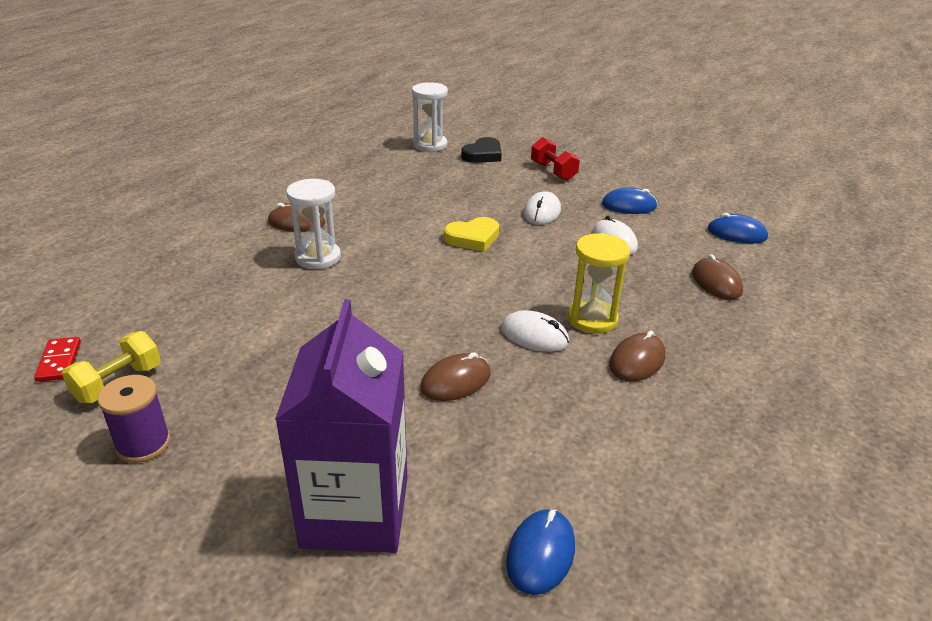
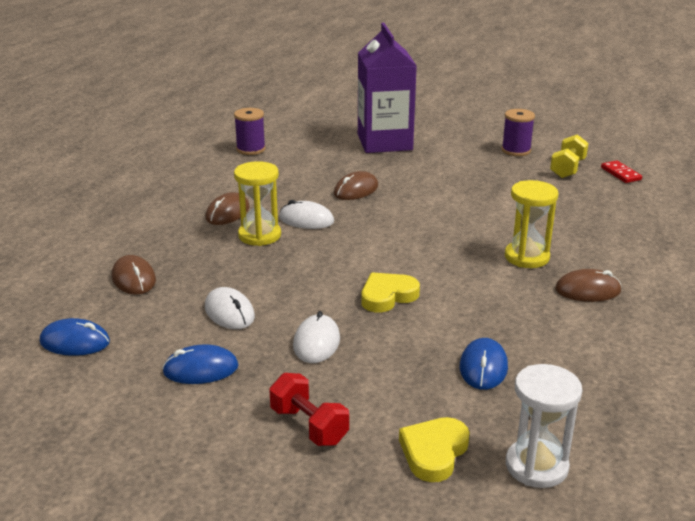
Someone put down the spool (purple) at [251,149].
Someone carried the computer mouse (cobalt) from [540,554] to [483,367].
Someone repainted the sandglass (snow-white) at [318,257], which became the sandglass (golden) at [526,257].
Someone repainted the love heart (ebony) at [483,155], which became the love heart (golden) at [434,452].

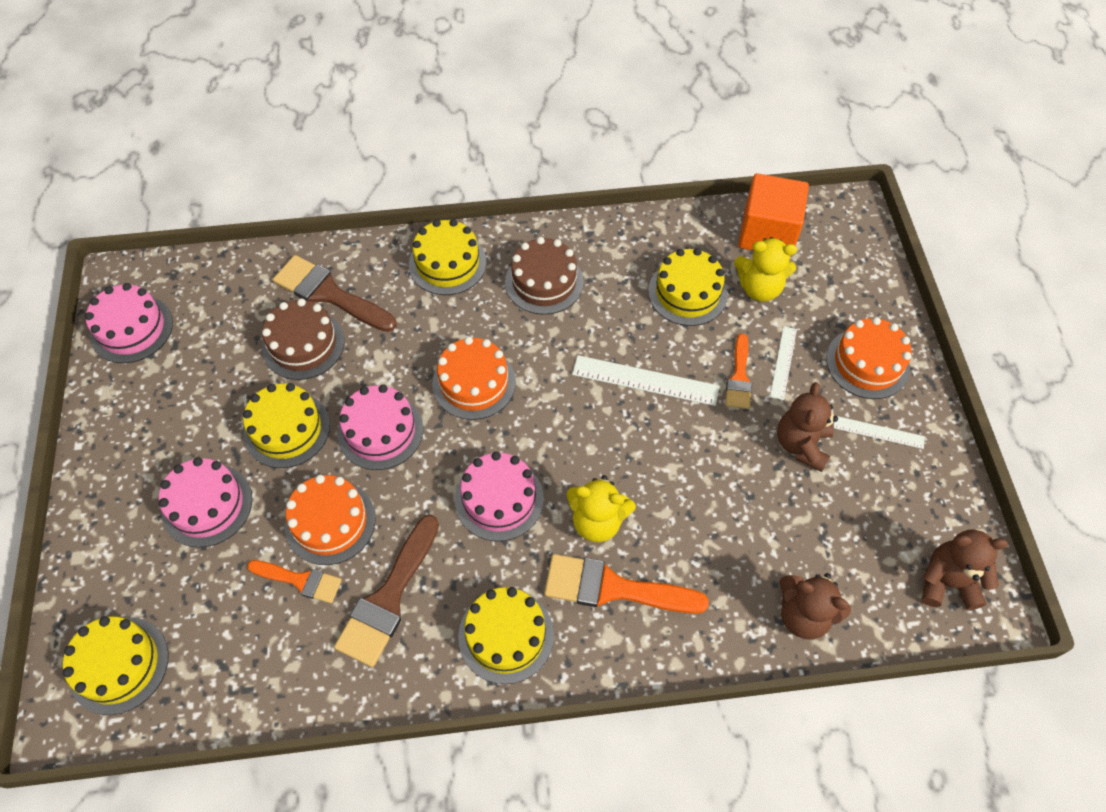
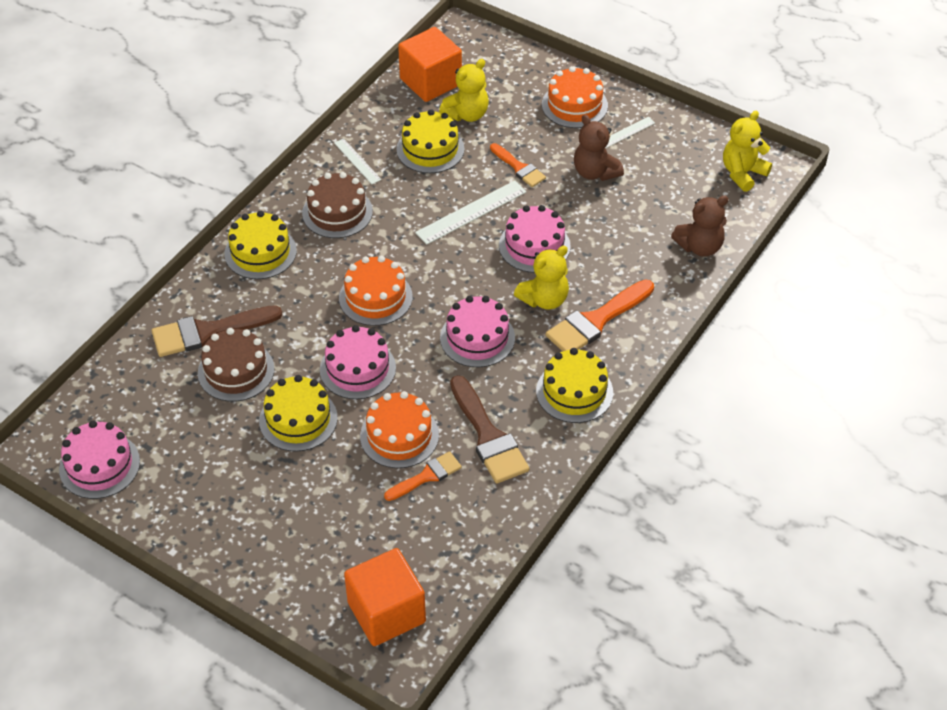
Someone carried the cake (pink) from [207,505] to [534,246].
Someone carried the straightedge (snow-white) from [783,362] to [357,161].
Someone swapped the cake (golden) at [119,665] for the cube (bright orange) at [386,612].
Someone repainted the teddy (dark brown) at [947,582], which became the teddy (golden) at [742,173].

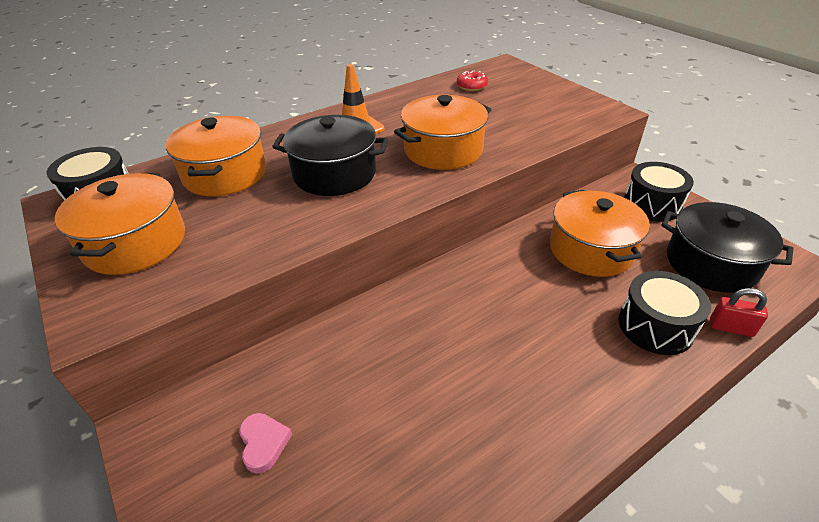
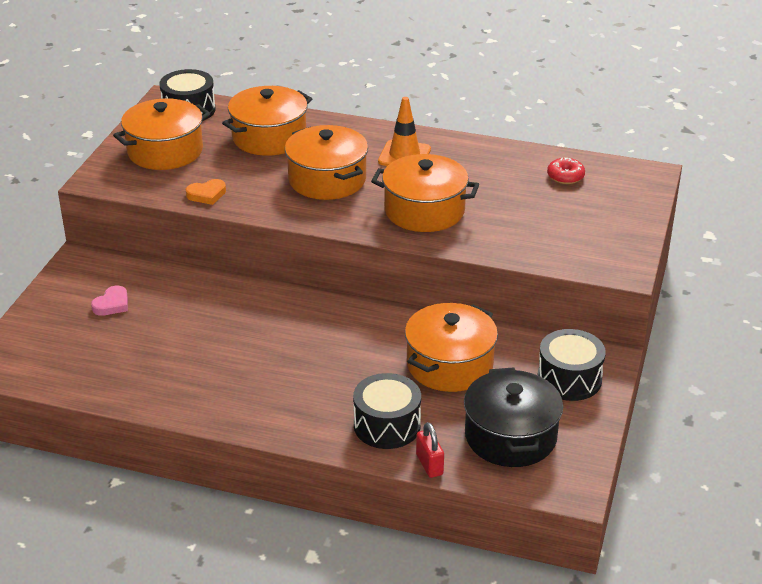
Someone put down the love heart (bright orange) at [207,194].
Someone repainted the pot (ebony) at [334,174], which became the pot (bright orange) at [327,180].

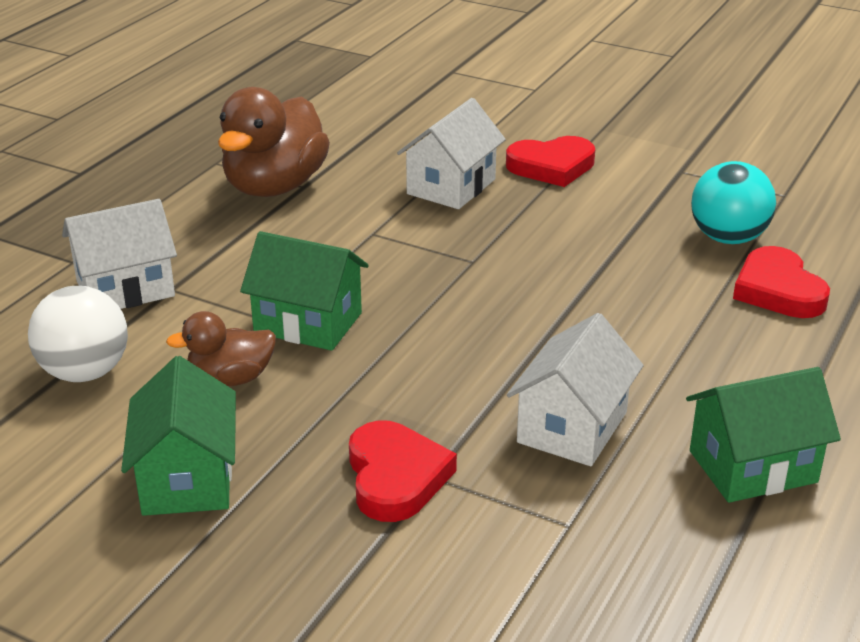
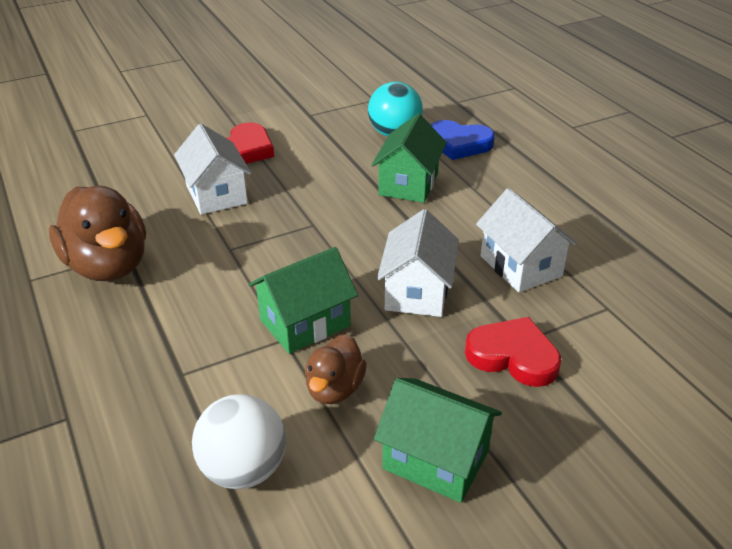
Someone carried the house (snow-white) from [125,289] to [417,291].
Someone carried the house (emerald) from [752,466] to [408,184].
Someone repainted the love heart (scarlet) at [778,290], which became the love heart (cobalt) at [459,144].

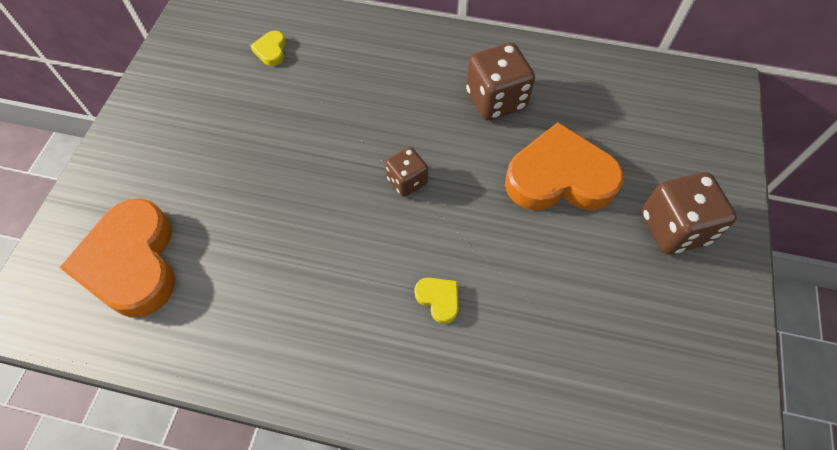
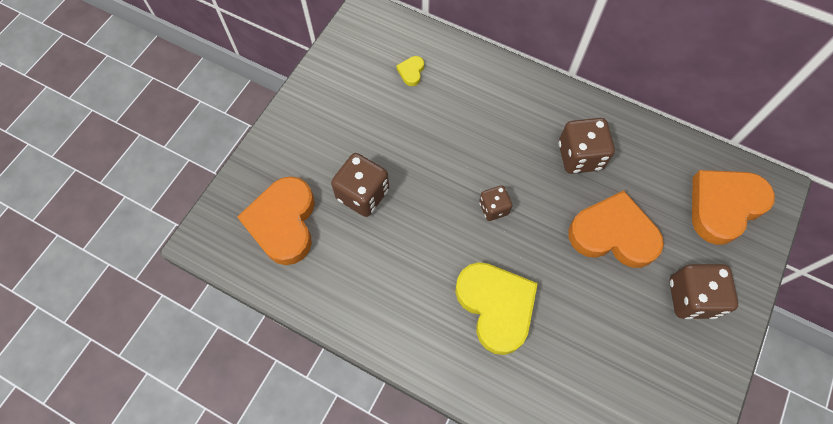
Someone put down the game die (dark brown) at [363,194].
Someone put down the love heart (bright orange) at [724,206].
Someone scaled the love heart (golden) at [438,299] by 2.43.

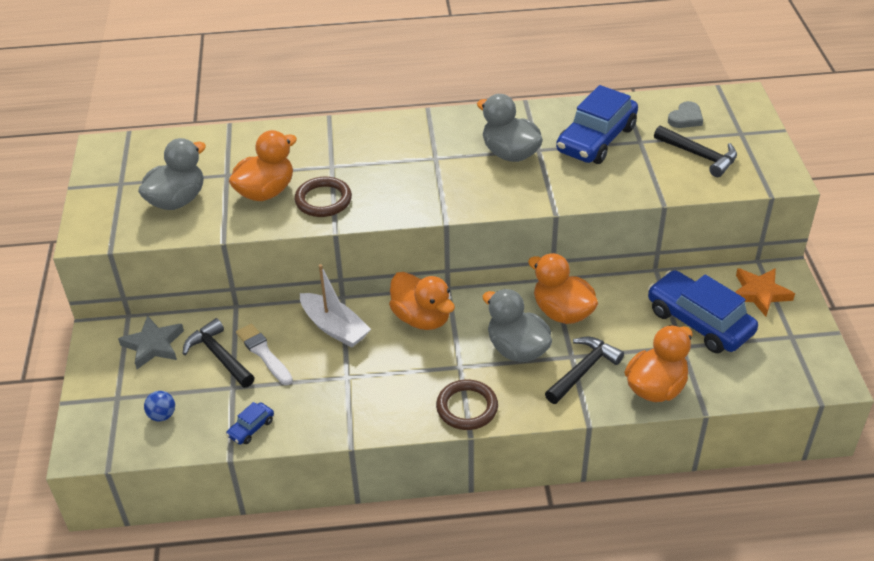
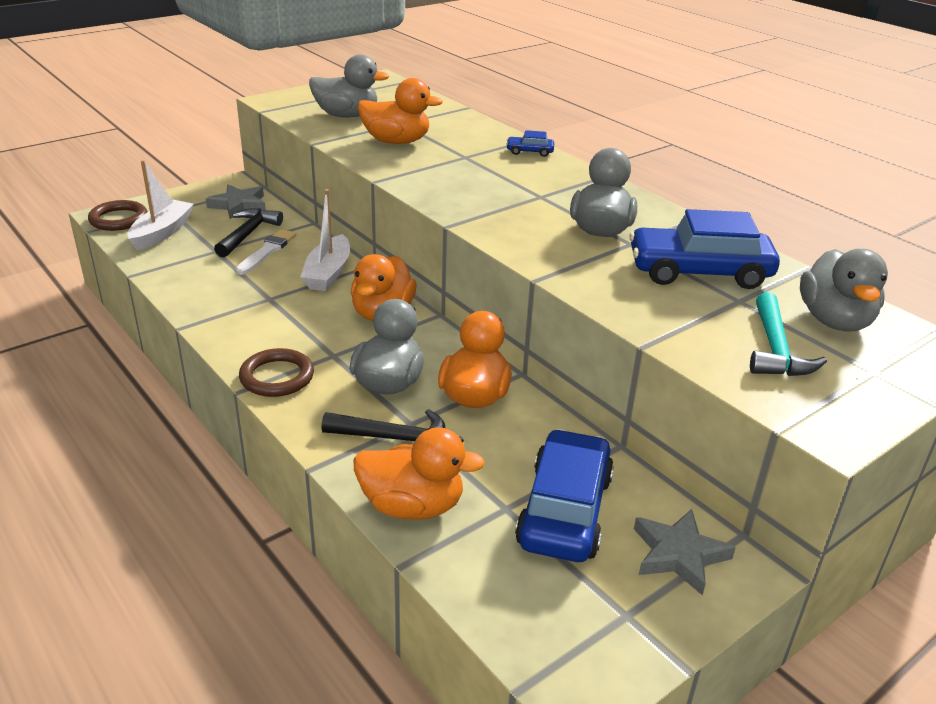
Someone carried the automobile (cobalt) from [251,428] to [529,152].
Someone carried the hoop (dark brown) from [323,200] to [118,219].
Someone swapped the sphere (cobalt) at [162,415] for the sailboat (snow-white) at [162,233].
Someone swapped the love heart (ash-grey) at [685,118] for the toy duck (ash-grey) at [834,321].
Someone repainted the claw hammer (ebony) at [699,156], which became the claw hammer (aqua) at [775,349].
Someone repainted the star shape (bright orange) at [759,293], which became the star shape (ash-grey) at [679,554].

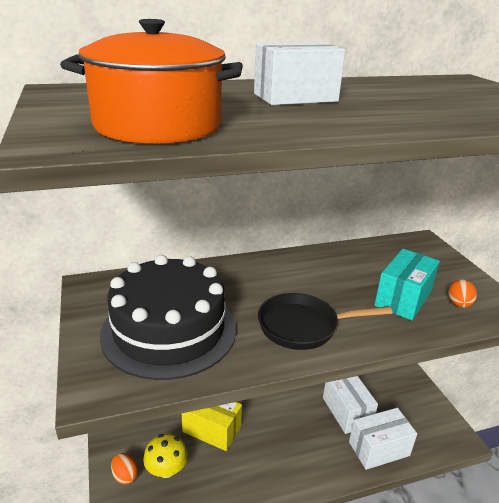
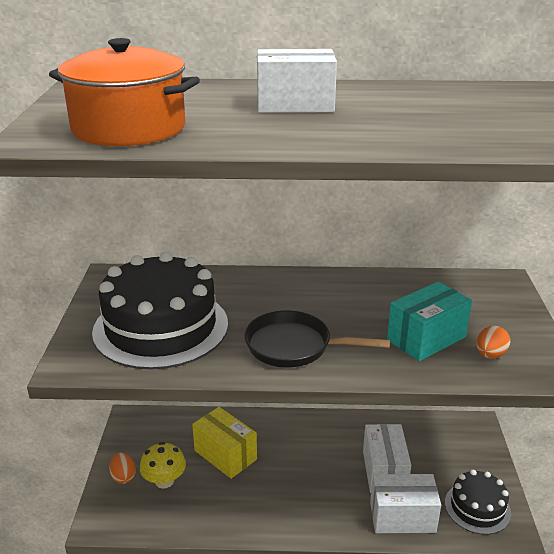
Someone put down the cake (ebony) at [477,507].

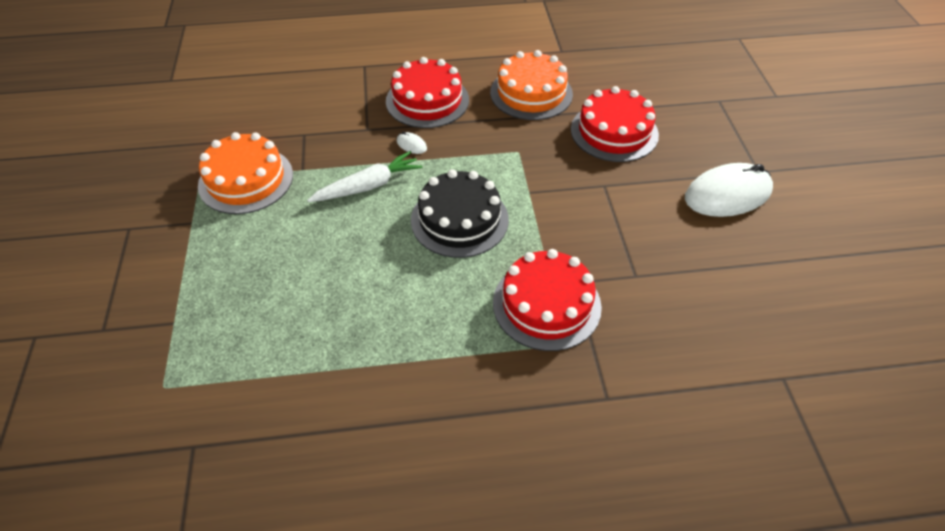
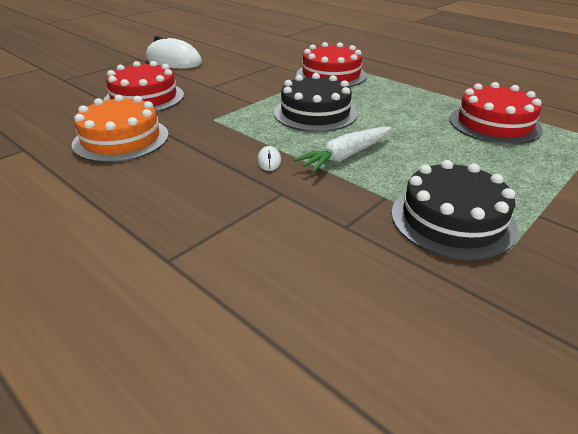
Someone carried the cake (scarlet) from [427,100] to [494,124].
Someone repainted the cake (bright orange) at [246,180], which became the cake (ebony) at [452,220].
Someone rotated the toy carrot (snow-white) at [368,186] by 60 degrees counterclockwise.

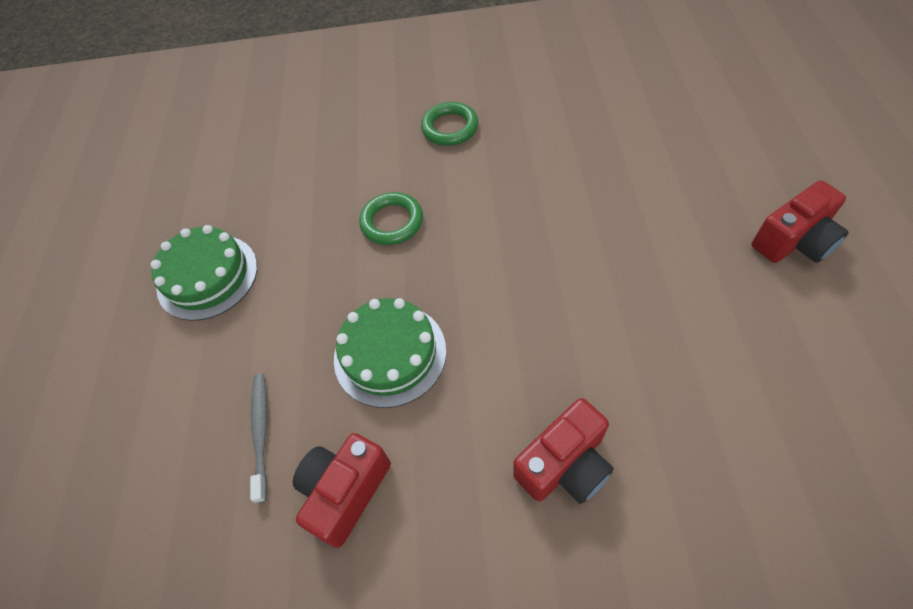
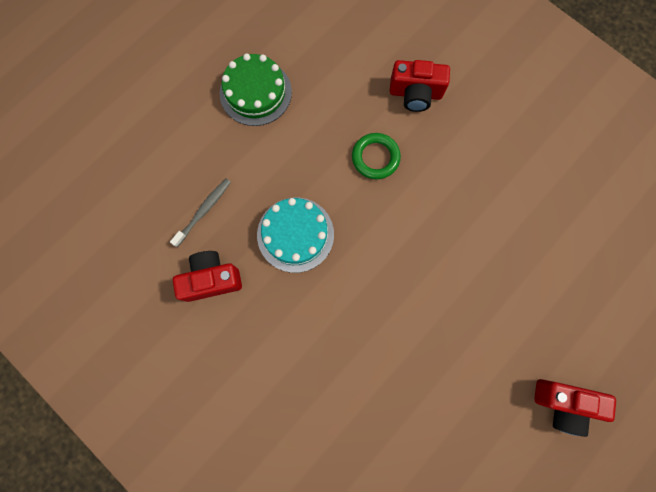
Someone took away the hoop (emerald) at [450,128].
Someone carried the photo camera (scarlet) from [565,464] to [415,94].
Someone repainted the cake (emerald) at [390,354], which became the cake (aqua) at [295,234].

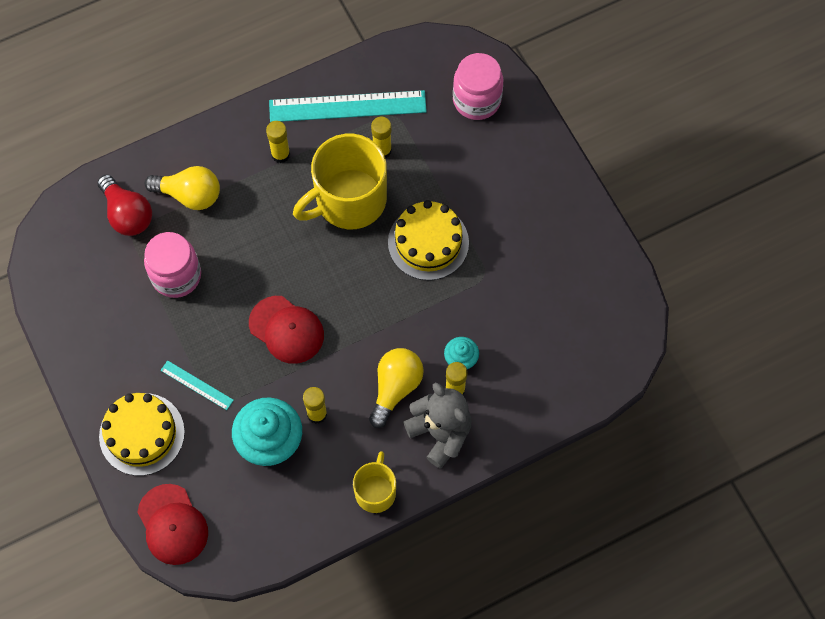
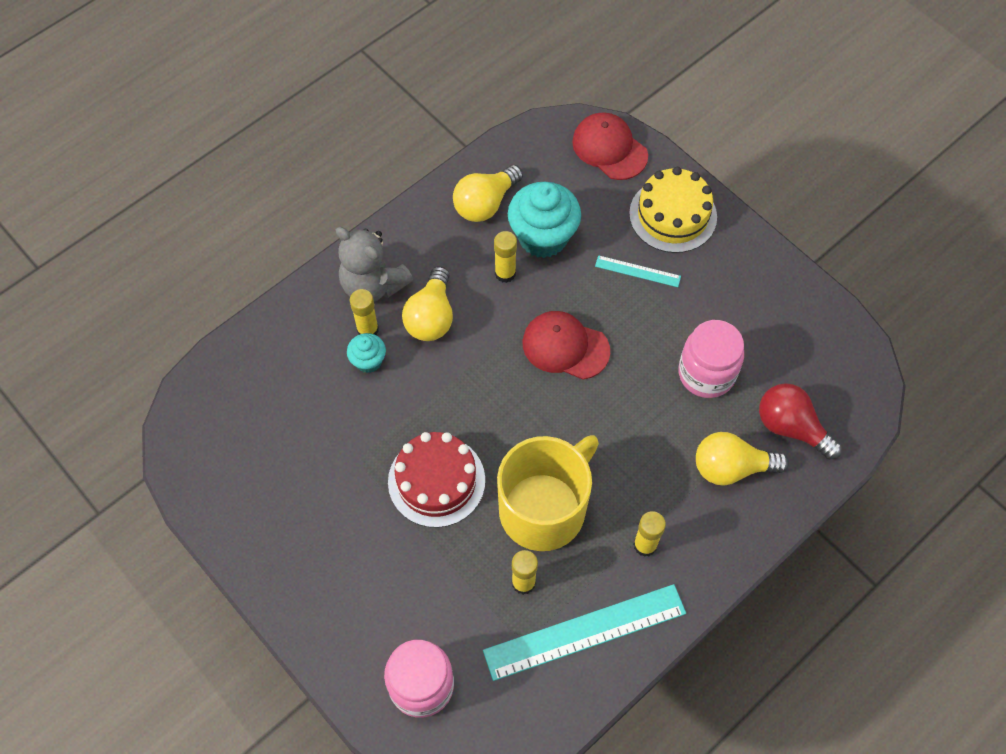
Someone took away the tea mug (golden) at [375,491].
Someone put down the lightbulb (golden) at [485,203].
Someone repainted the cake (golden) at [428,242], which became the cake (scarlet) at [436,481].

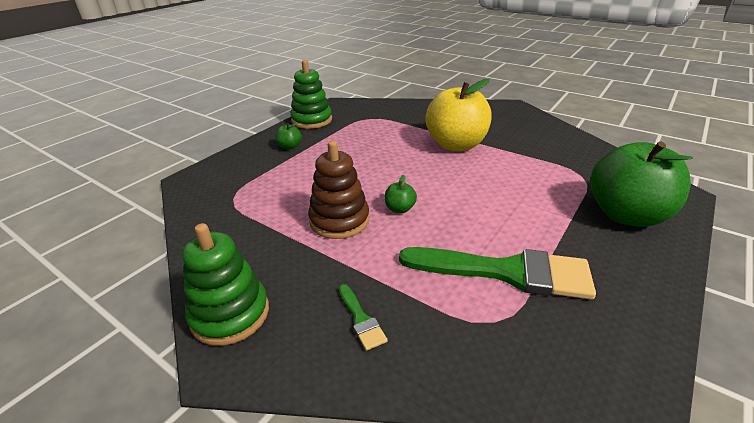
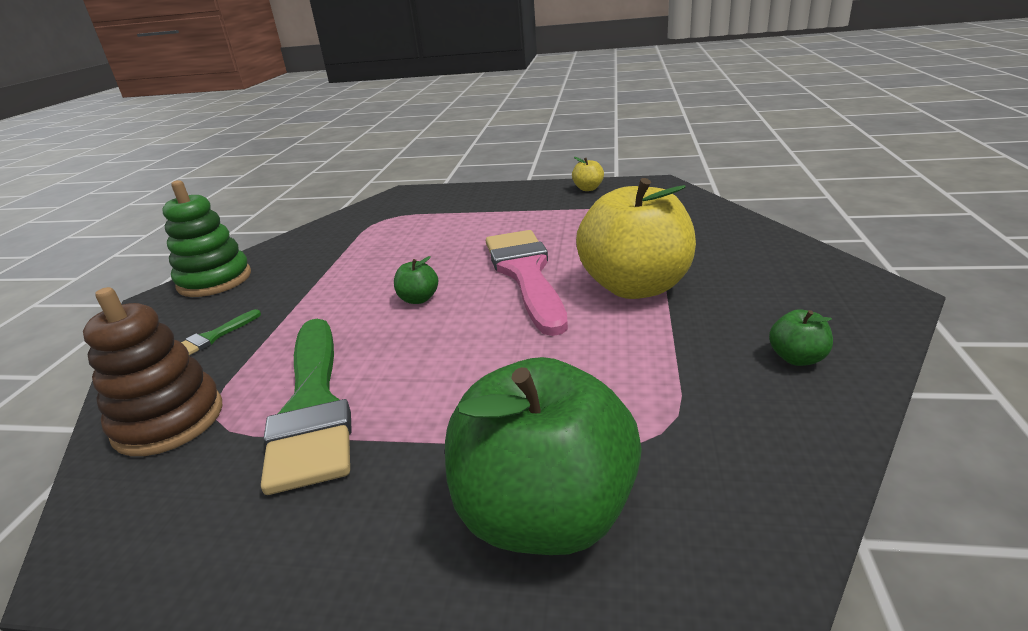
Someone put down the brush (pink) at [525,274].
Someone carried the apple (emerald) from [290,147] to [797,358].
Someone carried the ring stacker (dark brown) from [339,220] to [169,420].
Someone swapped the ring stacker (emerald) at [312,120] for the apple (golden) at [588,189].

